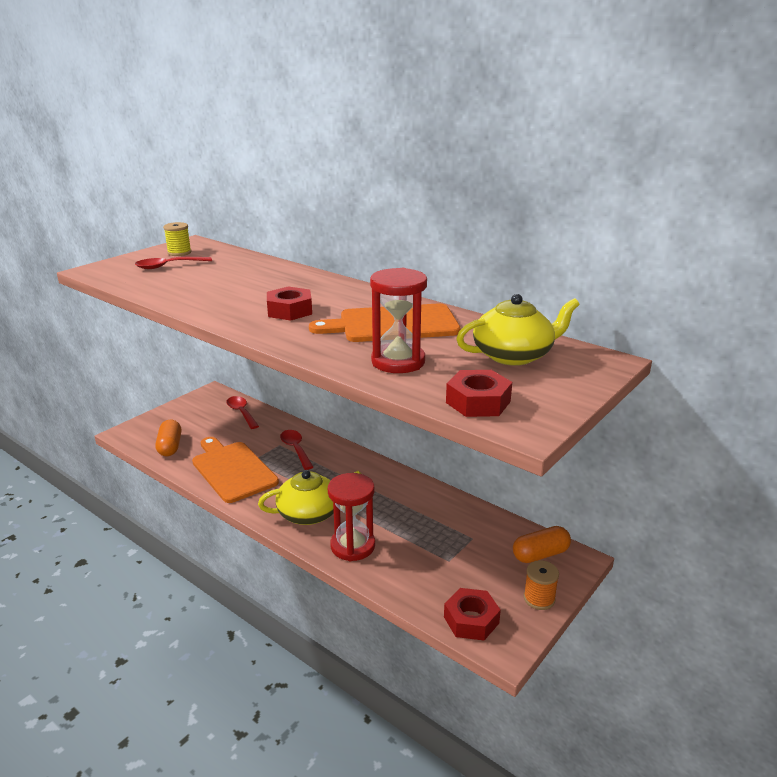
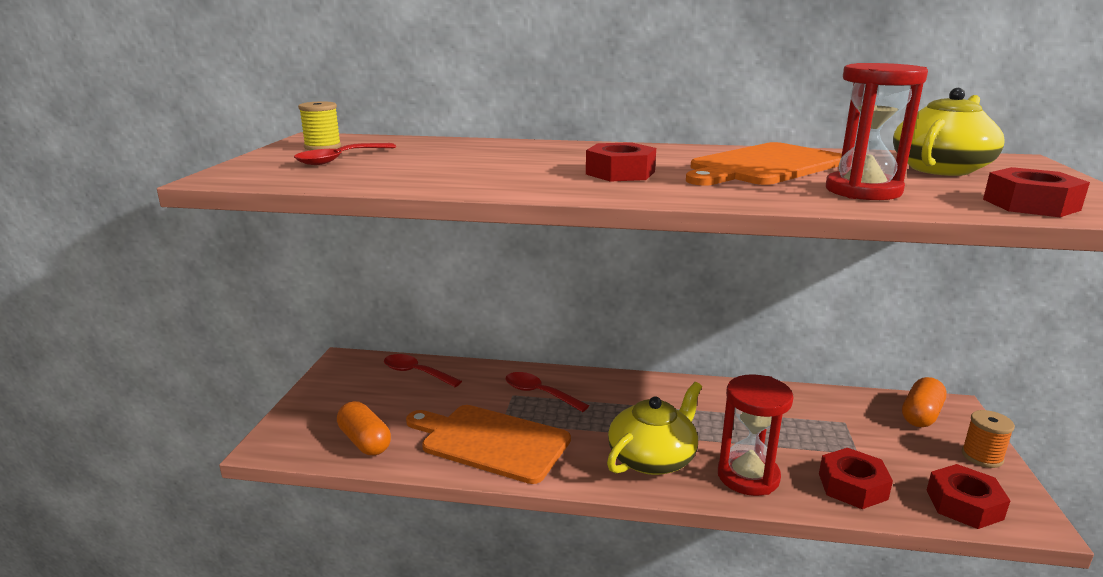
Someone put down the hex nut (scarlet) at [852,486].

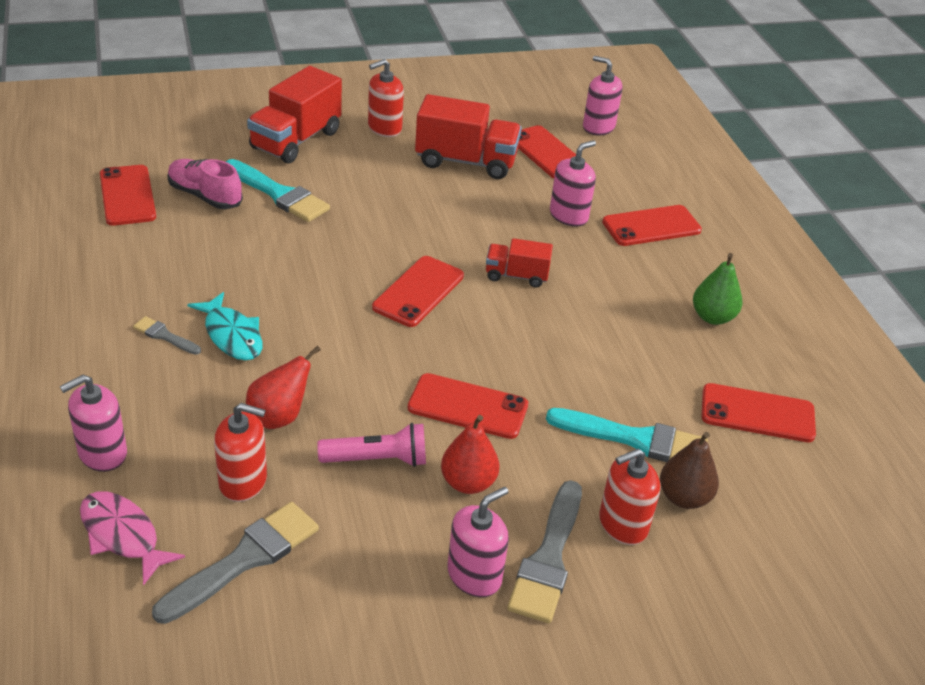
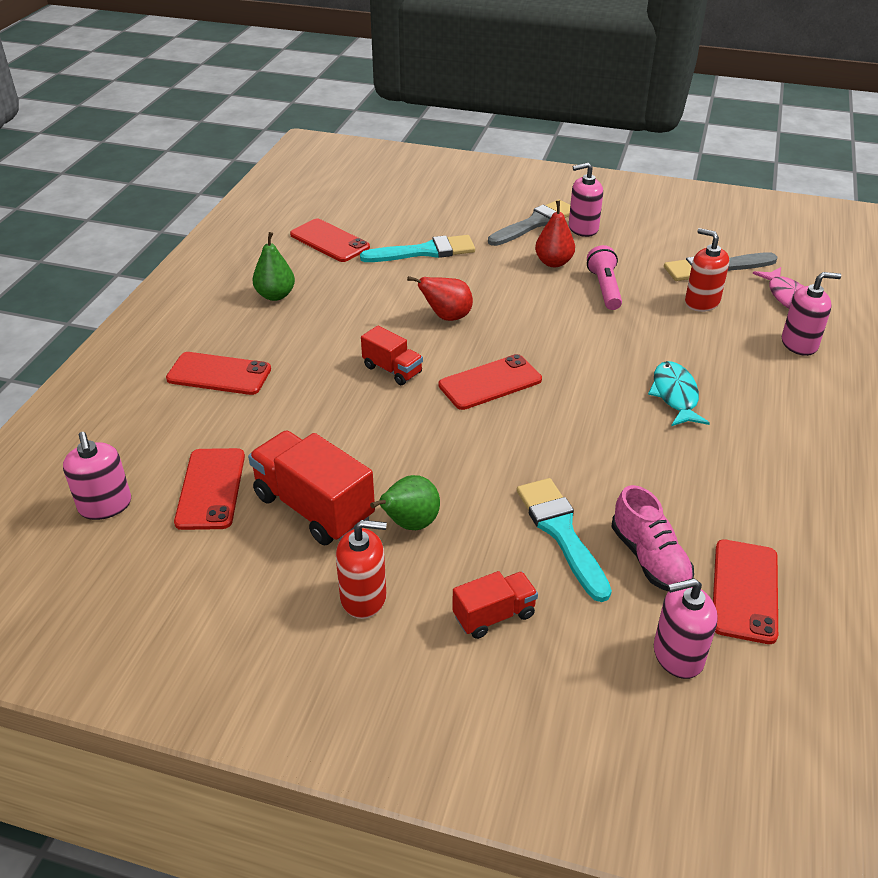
Someone took away the brush (ash-grey) at [164,336].
Someone took away the phone (scarlet) at [468,406].
Someone took away the soap dispenser (scarlet) at [622,524].
Someone took away the toy pear (dark brown) at [684,497].
Someone put down the toy pear (emerald) at [410,524].
Someone carried the toy pear (scarlet) from [279,417] to [447,317].
Someone carried the soap dispenser (pink) from [568,216] to [678,655].
Someone rotated the torch (pink) at [377,459] by 60 degrees clockwise.
Someone rotated the brush (aqua) at [636,439] by 120 degrees clockwise.
Someone scaled the truck (scarlet) at [296,140] by 0.56.

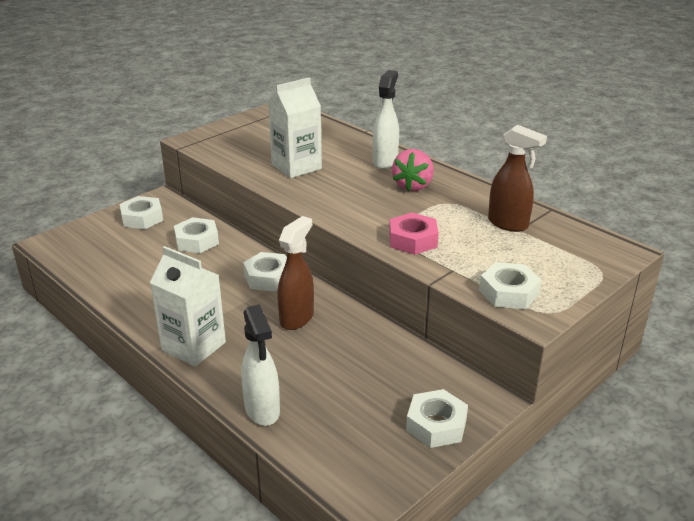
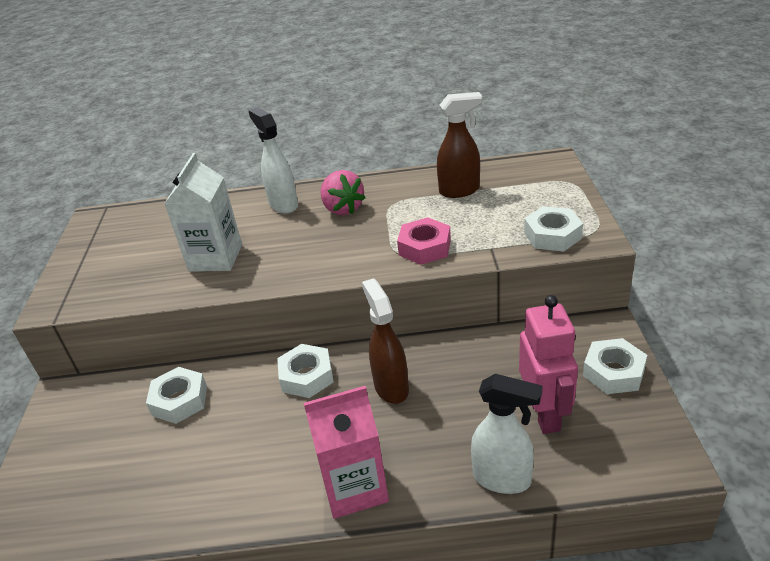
Someone took away the hex nut (snow-white) at [142,218].
Someone put down the robot figure (pink) at [544,413].
Someone repainted the carton (snow-white) at [193,346], which became the carton (pink) at [354,487].

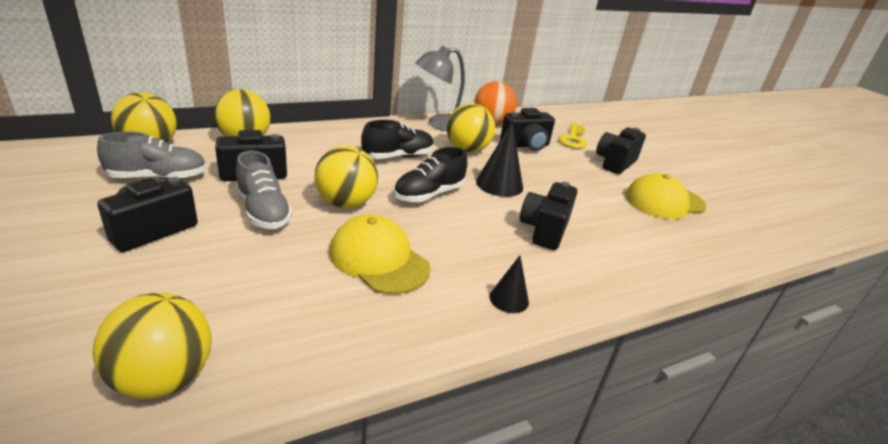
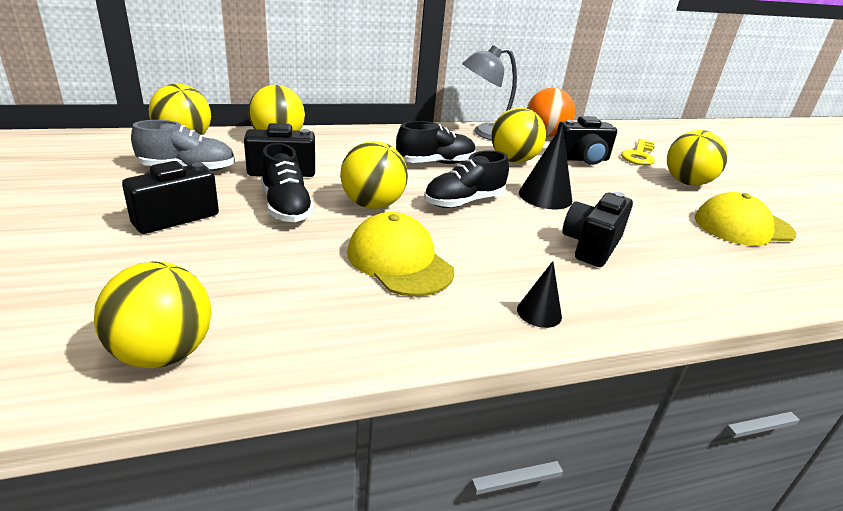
Someone swapped the photo camera (ebony) at [615,163] for the sphere (golden) at [687,183].
Someone repainted the shoe (ash-grey) at [263,211], which became the shoe (ebony) at [286,206].

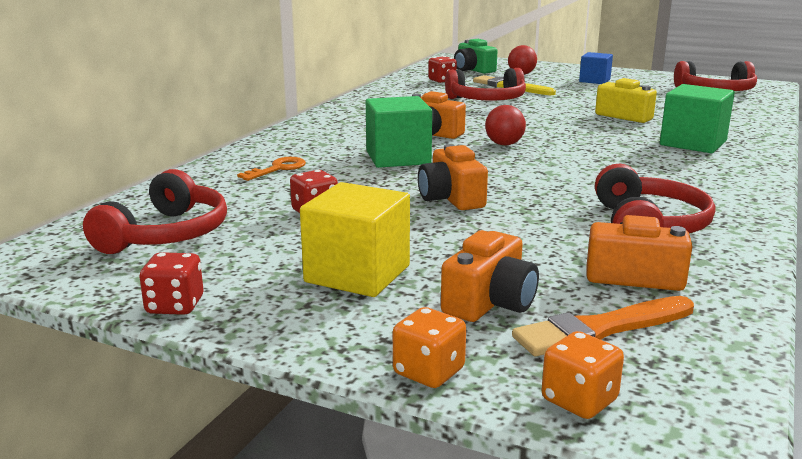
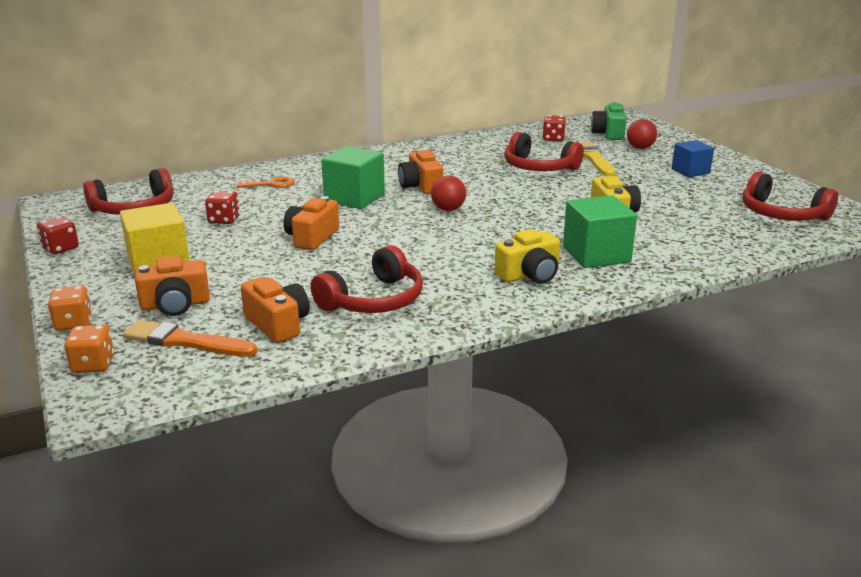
Someone put down the photo camera (golden) at [529,275].

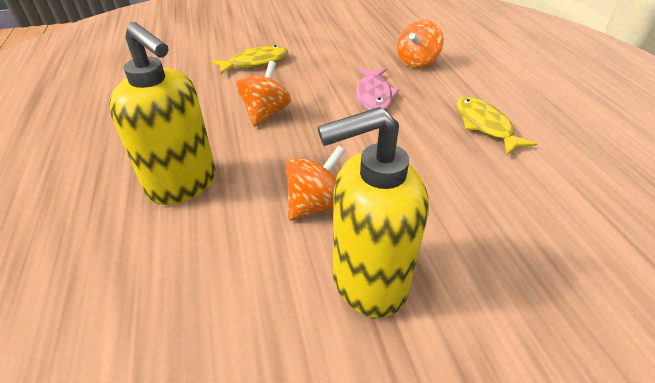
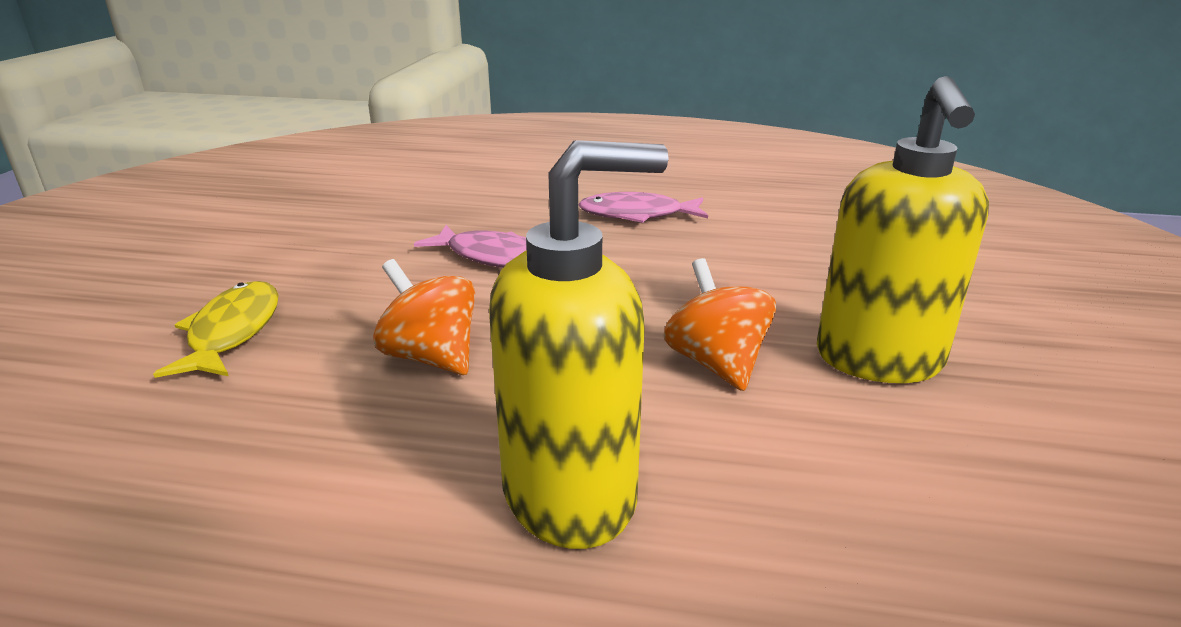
Someone took away the whirligig (bright orange) at [417,62].
Someone repainted the fish (golden) at [485,125], which became the fish (pink) at [637,215].

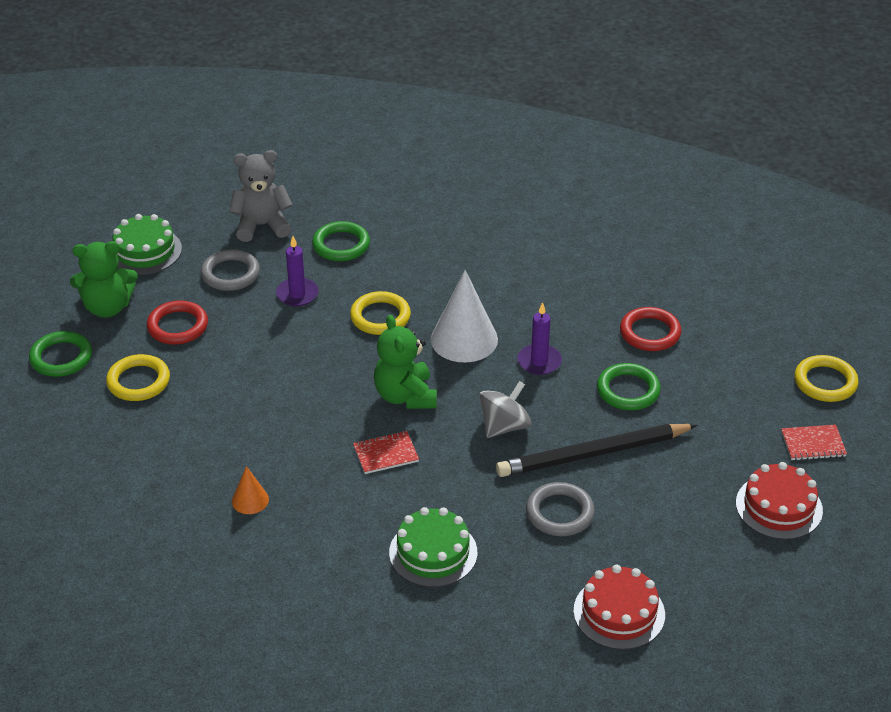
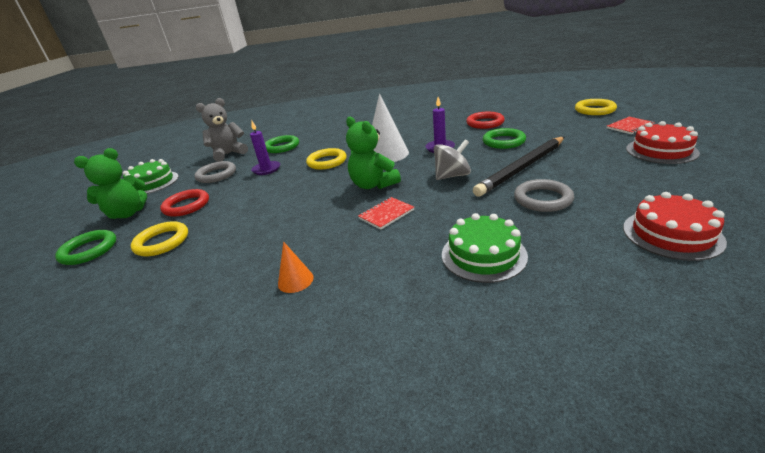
Someone rotated the whirligig (ash-grey) at [504,426] by 45 degrees clockwise.

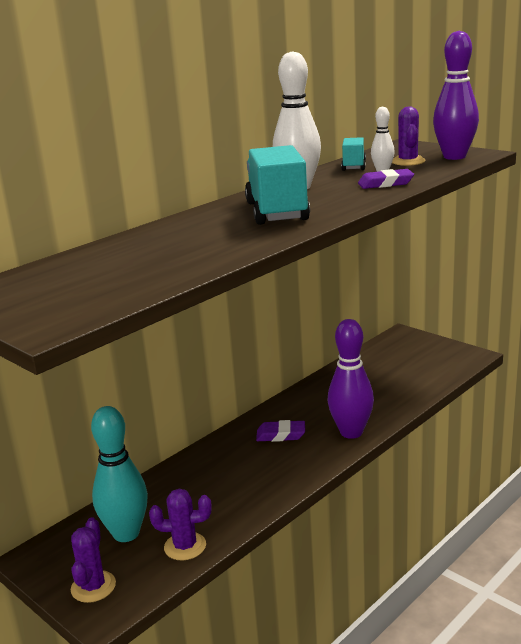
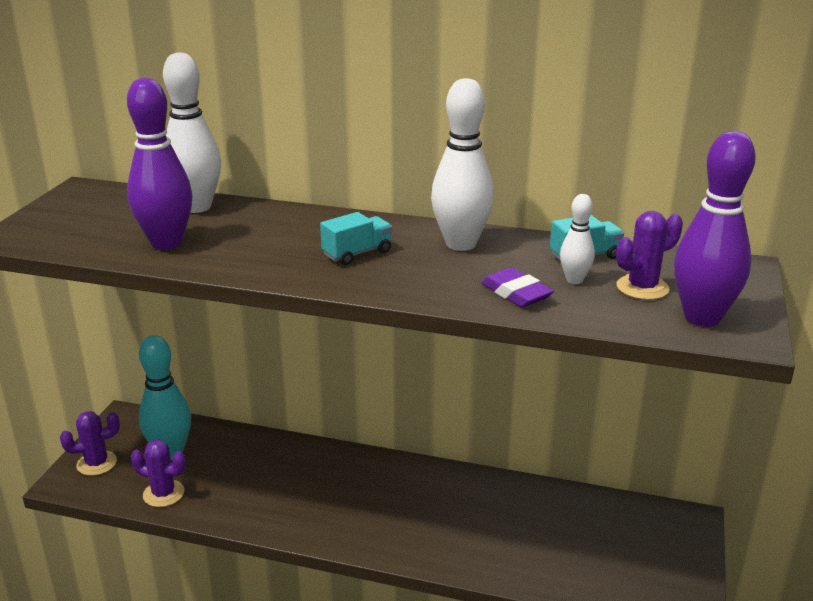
Someone took away the pencil eraser (purple) at [281,435].
Someone put down the skittle (snow-white) at [197,207].
Someone carried the skittle (purple) from [351,432] to [166,243].
Someone rotated the cactus (purple) at [185,546] by 45 degrees counterclockwise.
Someone scaled the truck (aqua) at [277,211] by 0.52.

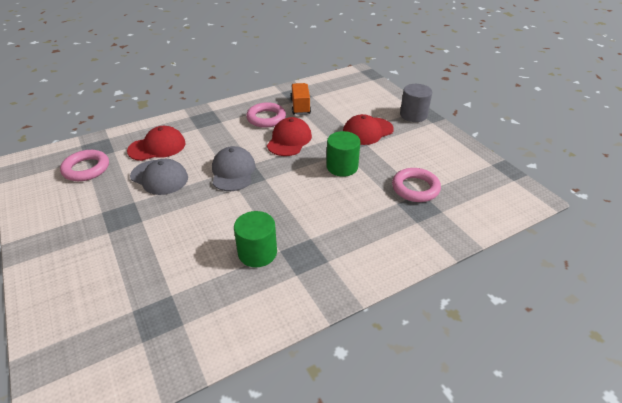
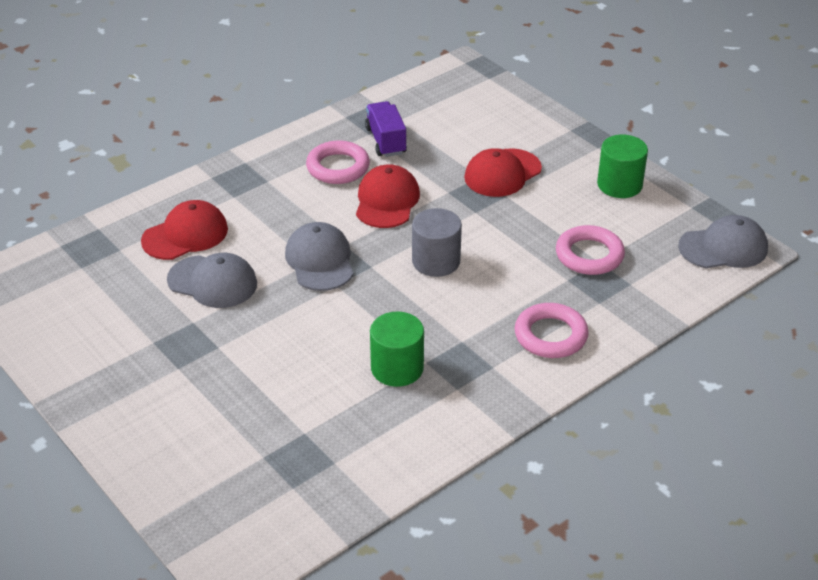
Someone put down the baseball cap (ash-grey) at [723,247].
Someone carried the hoop (pink) from [86,169] to [550,335].
Someone carried the cylinder shape (emerald) from [342,167] to [619,185].
Someone carried the cylinder shape (ash-grey) from [413,115] to [436,261].
Someone repainted the truck (bright orange) at [300,106], which became the truck (purple) at [386,141].

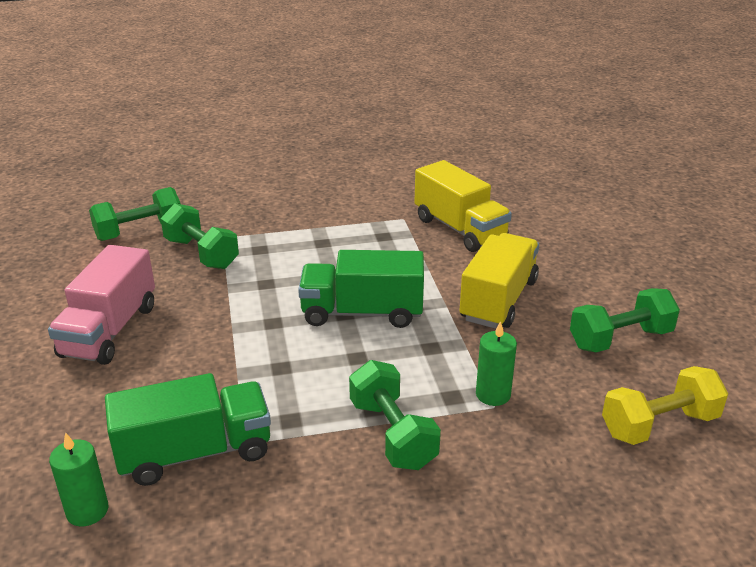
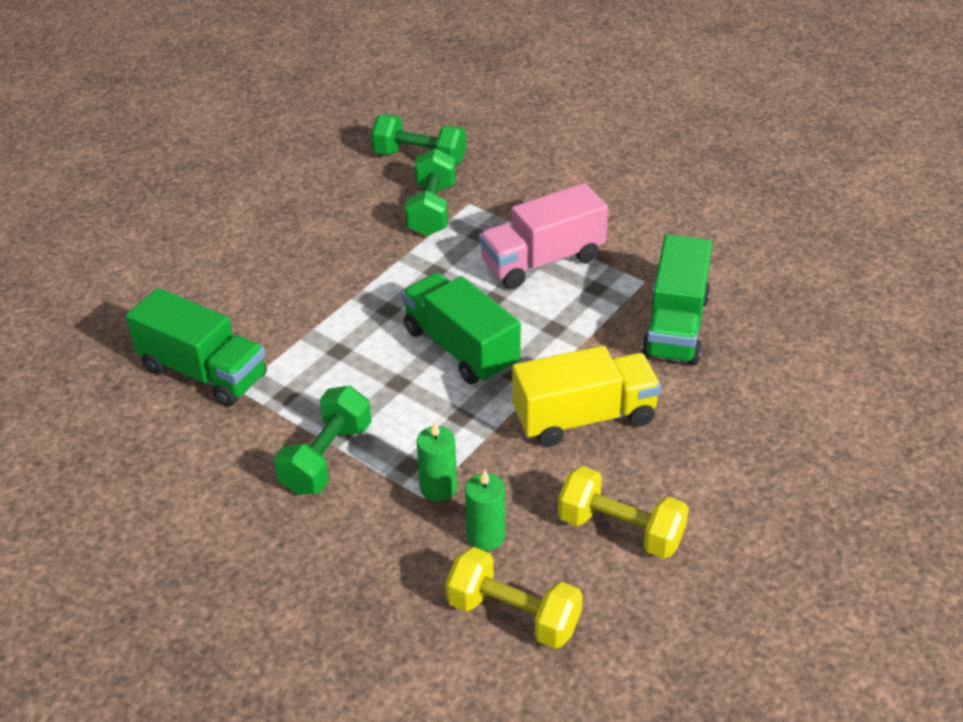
Someone carried the truck (pink) from [110,331] to [542,261].
Someone carried the wax candle (emerald) from [87,511] to [486,536].
Someone repainted the truck (golden) at [459,229], which became the truck (emerald) at [675,326].
Someone repainted the dumbbell (emerald) at [620,339], which became the dumbbell (golden) at [620,530].

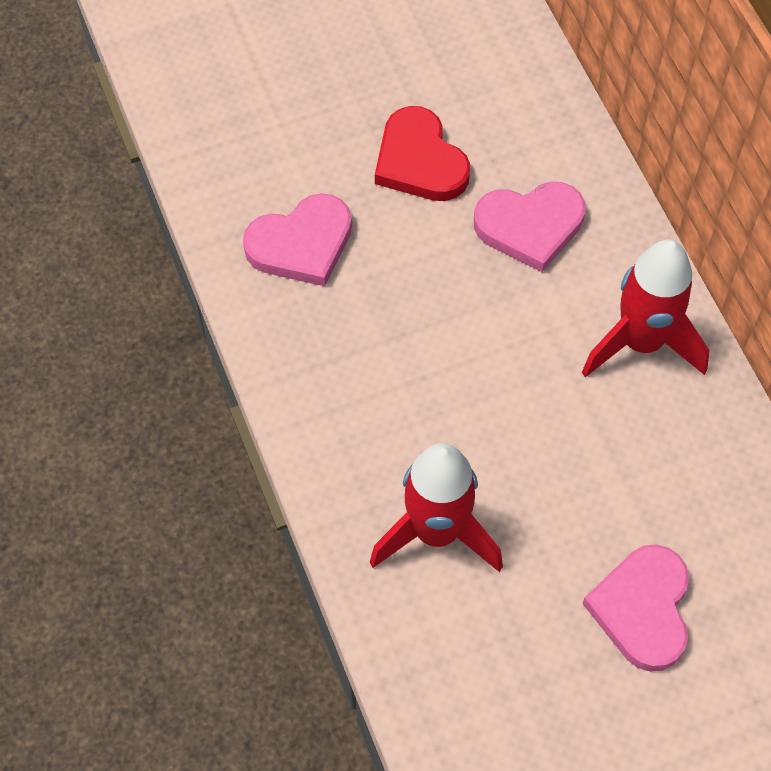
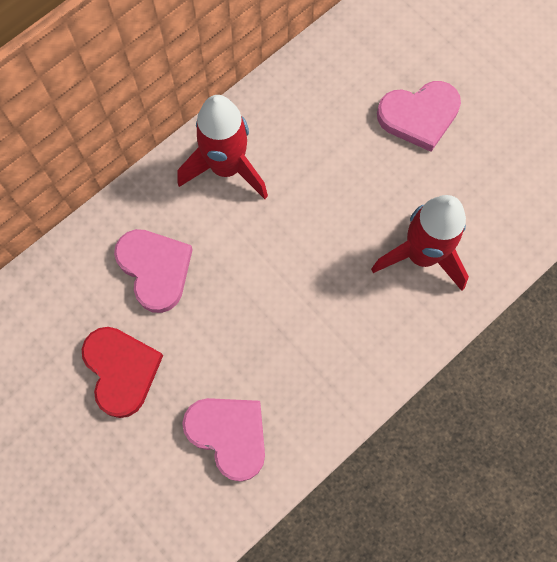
Someone rotated the love heart (scarlet) at [420,161] by 60 degrees counterclockwise.

